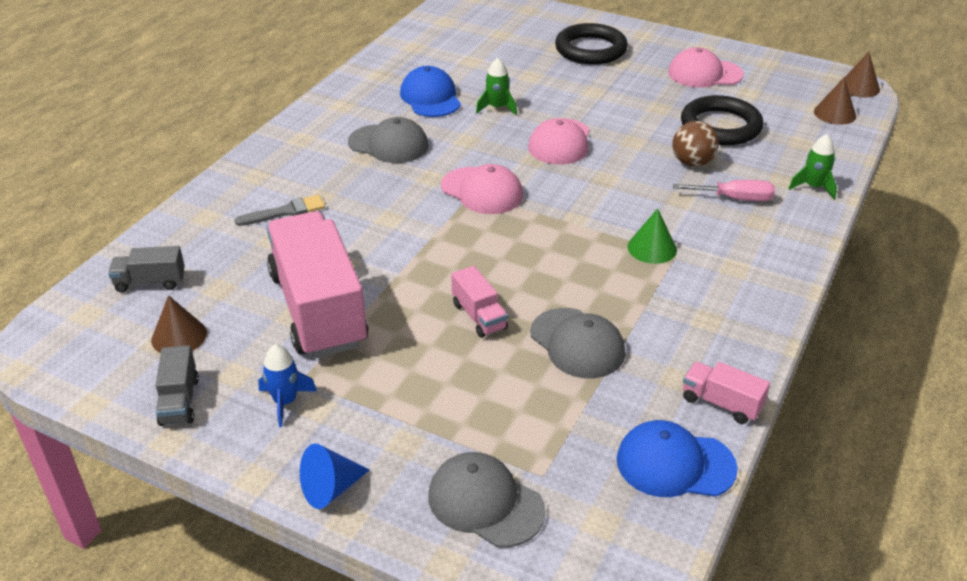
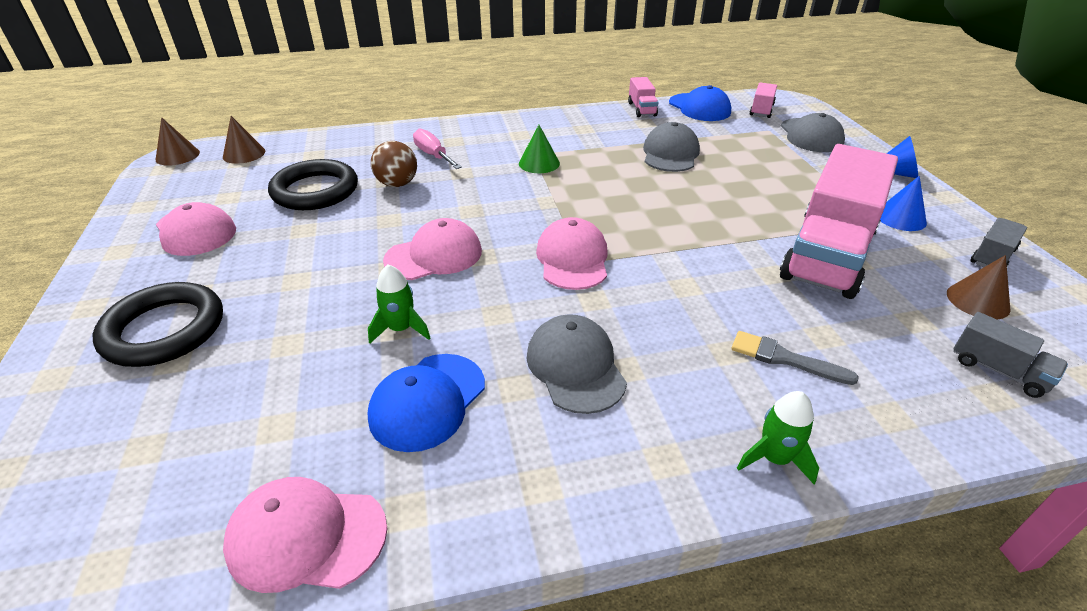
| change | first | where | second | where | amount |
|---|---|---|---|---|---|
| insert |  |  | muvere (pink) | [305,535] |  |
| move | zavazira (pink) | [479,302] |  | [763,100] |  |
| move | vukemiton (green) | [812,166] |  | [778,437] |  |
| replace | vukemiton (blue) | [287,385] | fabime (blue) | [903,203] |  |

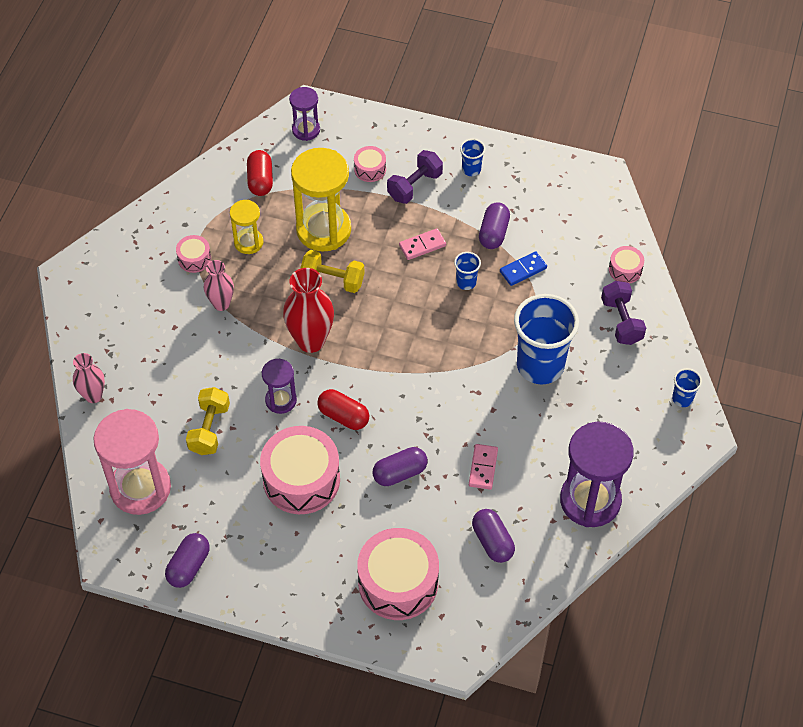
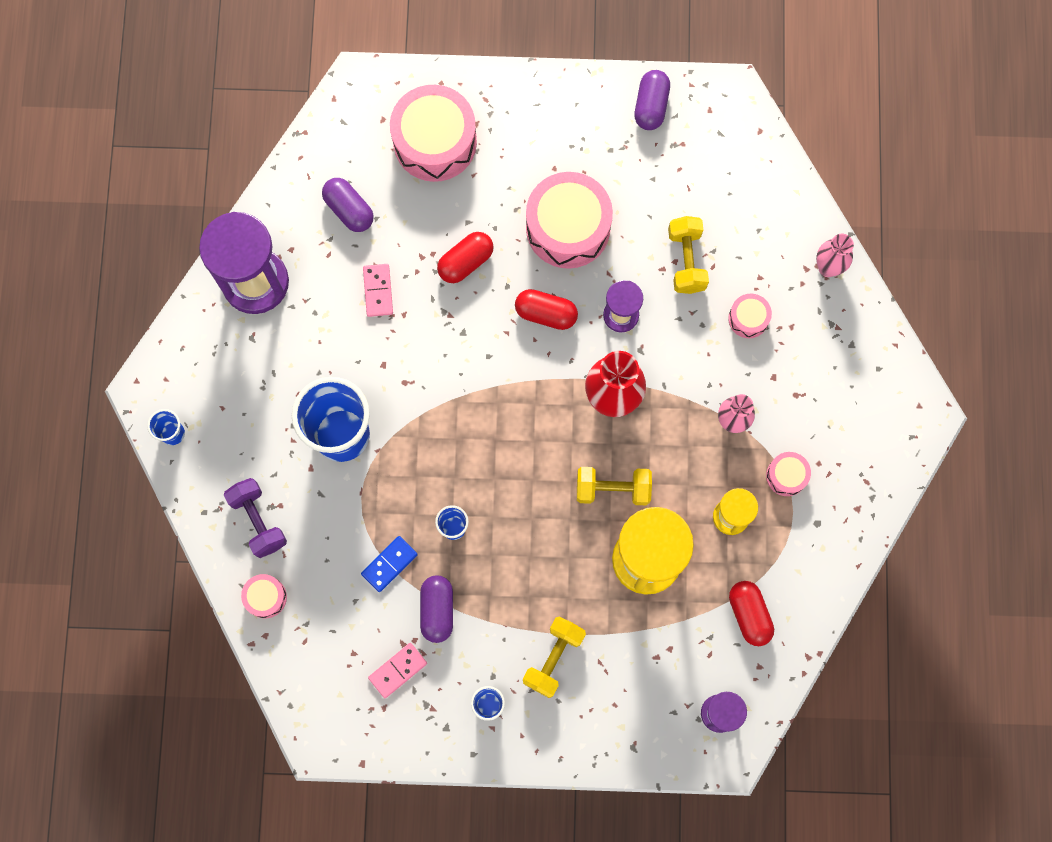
| change | first | where | second | where | amount |
|---|---|---|---|---|---|
| delete | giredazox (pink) | [132,462] |  |  |  |
| move | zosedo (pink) | [370,164] |  | [750,316] |  |
| move | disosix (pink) | [422,244] |  | [397,670] |  |
| recolor | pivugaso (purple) | [400,466] | pivugaso (red) | [465,257] |  |
| recolor | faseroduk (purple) | [415,177] | faseroduk (yellow) | [554,657] |  |

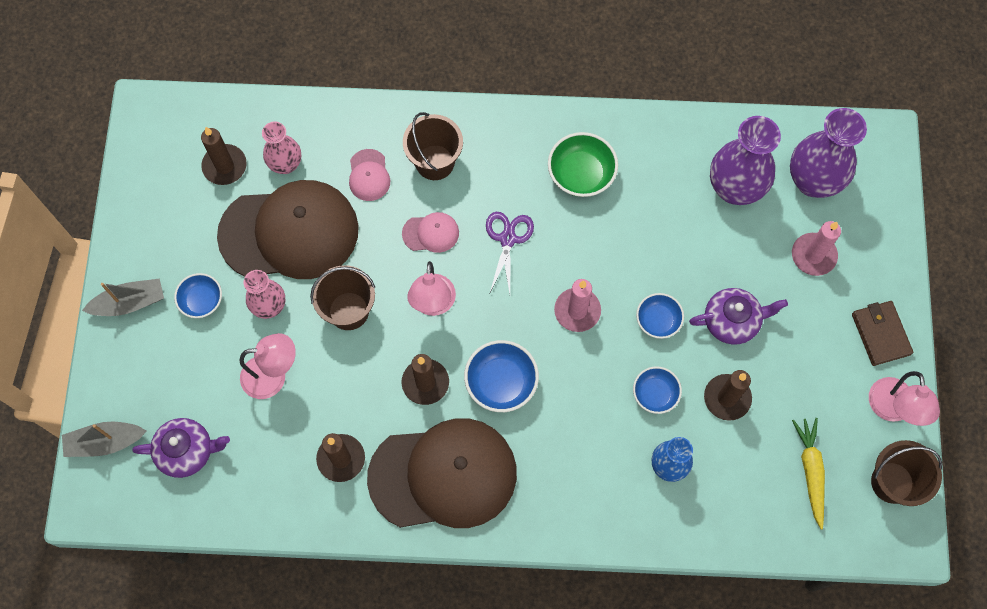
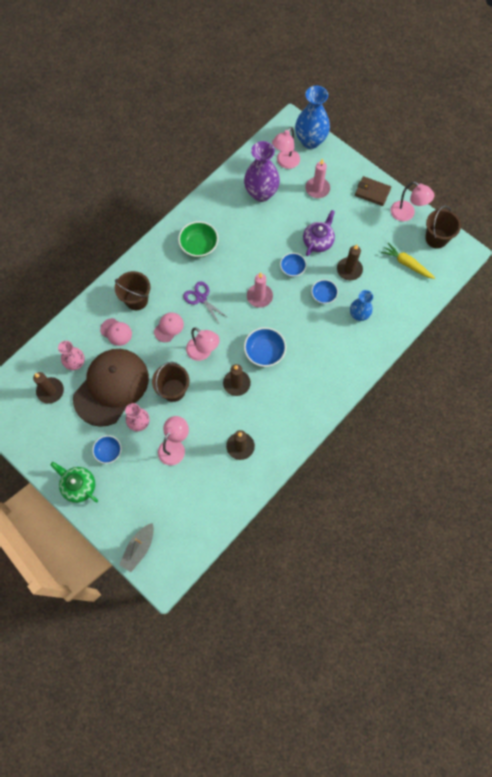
| change | first | where | second | where | amount |
|---|---|---|---|---|---|
| delete | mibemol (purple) | [181,448] |  |  |  |
| delete | muvere (brown) | [442,473] |  |  |  |
| insert |  |  | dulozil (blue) | [312,117] |  |
| replace | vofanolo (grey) | [123,297] | mibemol (green) | [74,482] |  |
| replace | dulozil (purple) | [828,153] | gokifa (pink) | [286,148] |  |

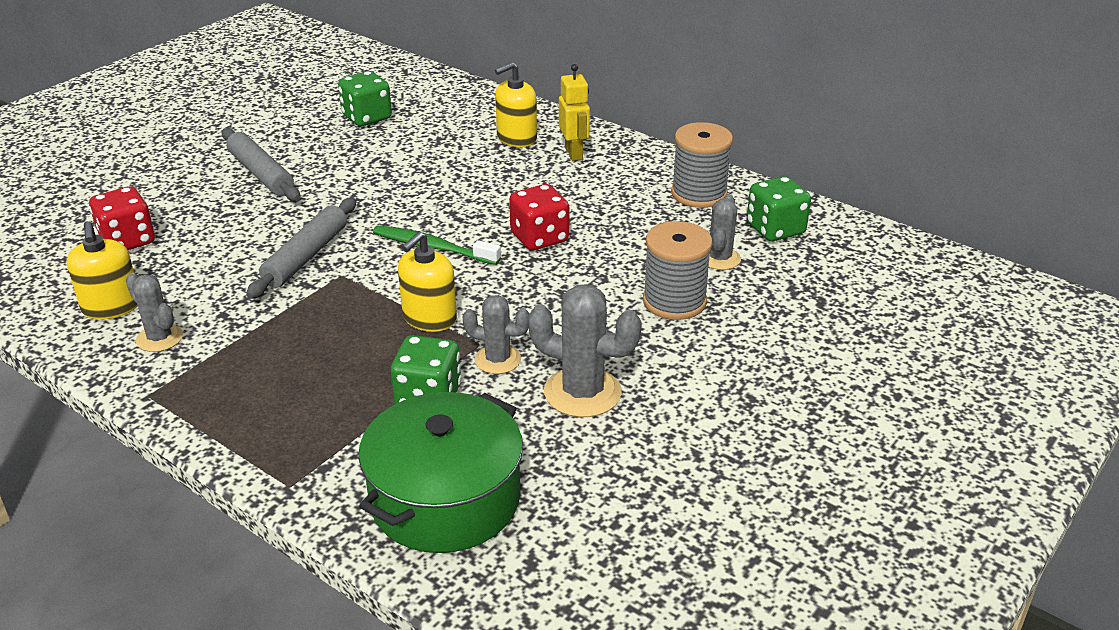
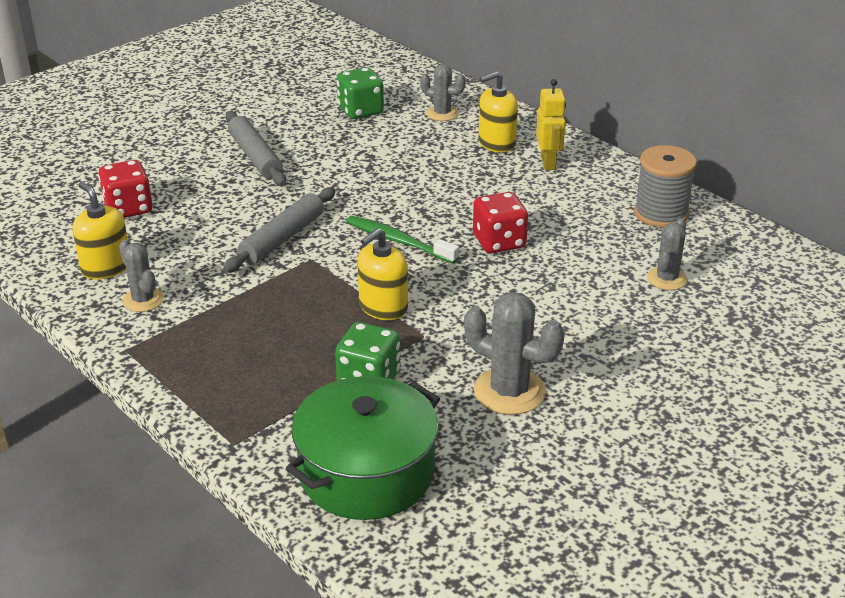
| change | first | where | second | where | amount |
|---|---|---|---|---|---|
| delete | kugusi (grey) | [677,270] |  |  |  |
| delete | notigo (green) | [779,208] |  |  |  |
| move | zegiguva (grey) | [495,334] |  | [443,92] |  |
| rotate | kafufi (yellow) | [102,270] |  | [100,230] | 150 degrees clockwise |

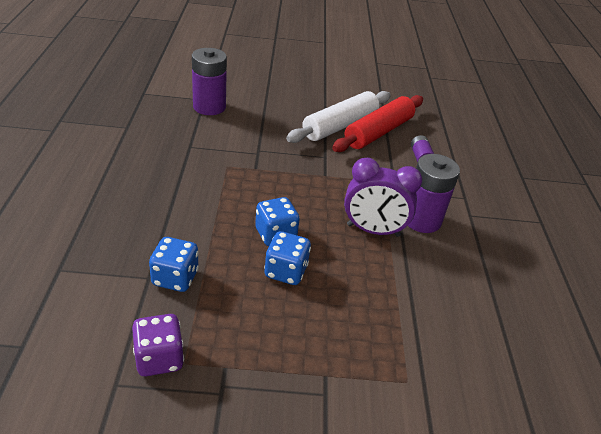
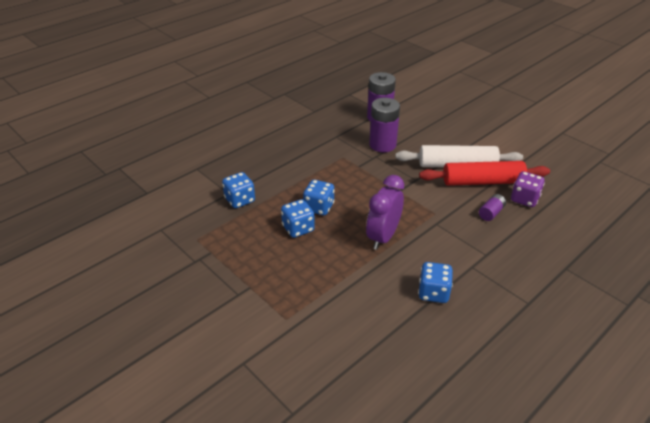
| change | first | where | second | where | amount |
|---|---|---|---|---|---|
| insert |  |  | notigo (blue) | [435,282] |  |
| move | notigo (purple) | [158,345] |  | [528,189] |  |
| move | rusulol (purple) | [434,193] |  | [384,125] |  |
| rotate | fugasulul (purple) | [383,197] |  | [385,212] | 60 degrees clockwise |

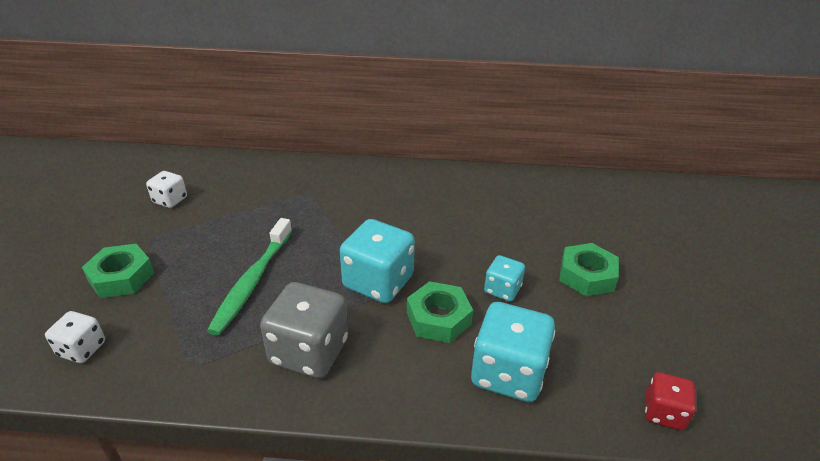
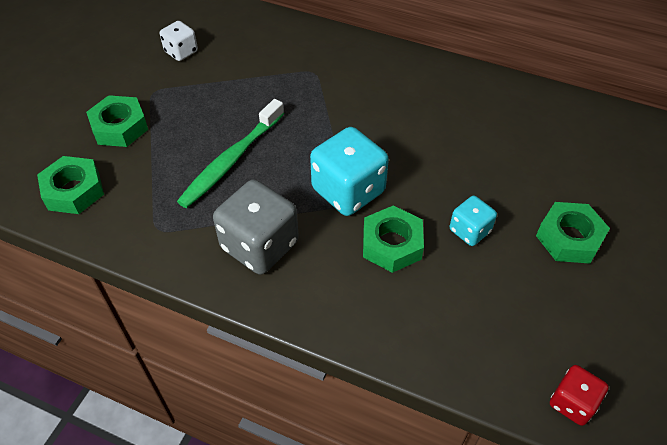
| change | first | where | second | where | amount |
|---|---|---|---|---|---|
| delete | notigo (turquoise) | [513,352] |  |  |  |
| replace | notigo (white) | [75,337] | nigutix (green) | [70,185] |  |

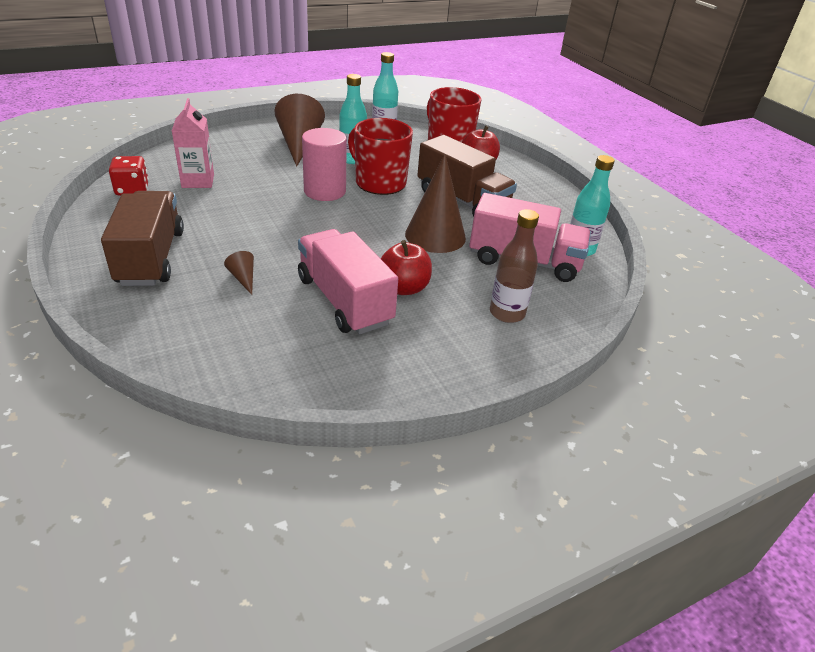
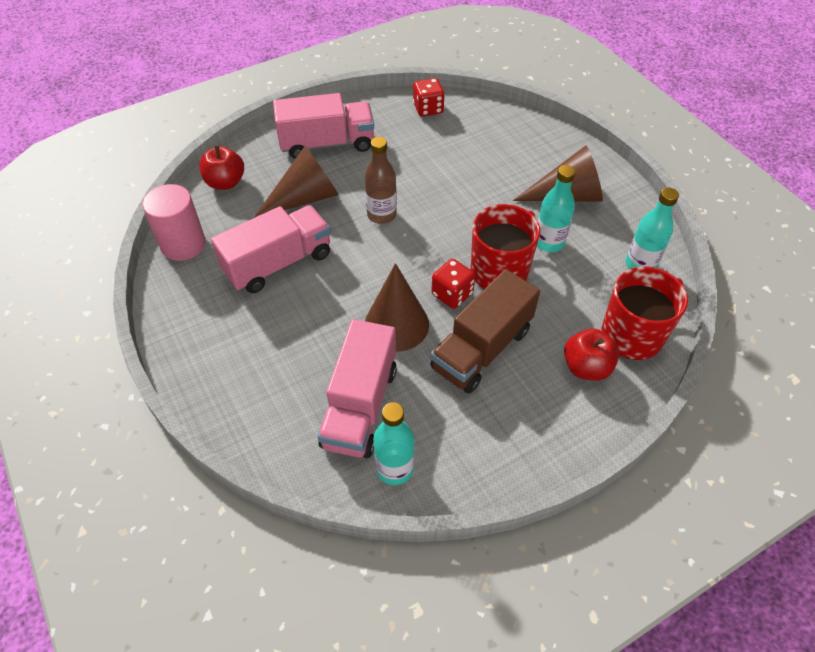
| change | first | where | second | where | amount |
|---|---|---|---|---|---|
| delete | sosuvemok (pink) | [193,143] |  |  |  |
| insert |  |  | notigo (red) | [453,284] |  |
| move | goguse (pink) | [324,164] |  | [174,222] |  |
| move | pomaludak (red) | [406,267] |  | [221,167] |  |
| move | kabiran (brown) | [514,266] |  | [381,180] |  |
| recolor | zavazira (brown) | [142,238] | zavazira (pink) | [323,126] |  |
| resize | fabime (brown) | [239,273] |  | [296,182] | x2.32 |

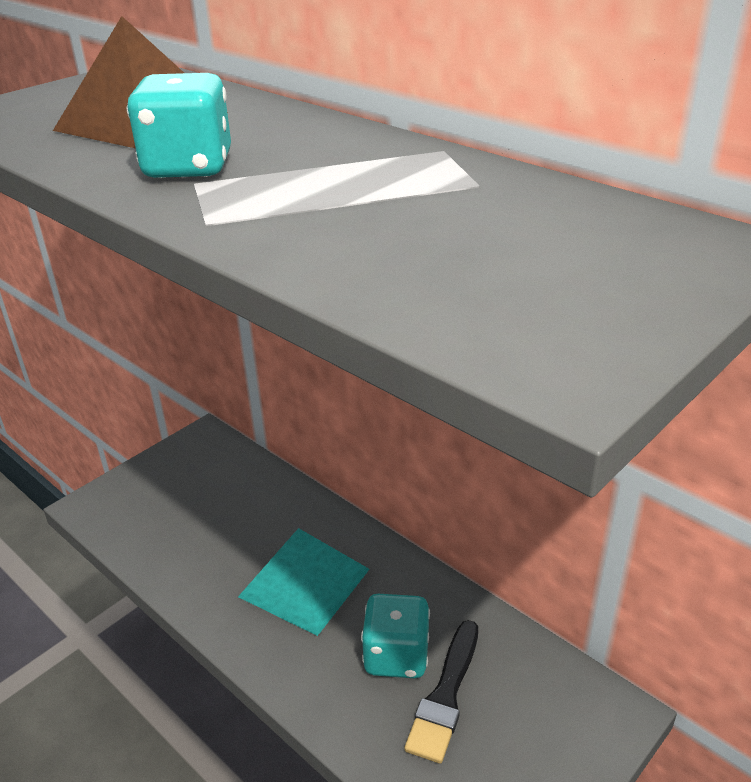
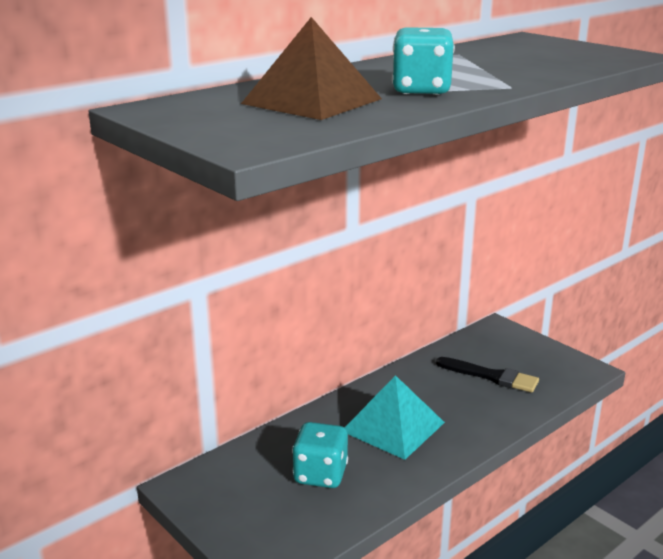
| change | first | where | second | where | amount |
|---|---|---|---|---|---|
| move | notigo (turquoise) | [395,636] |  | [320,455] |  |

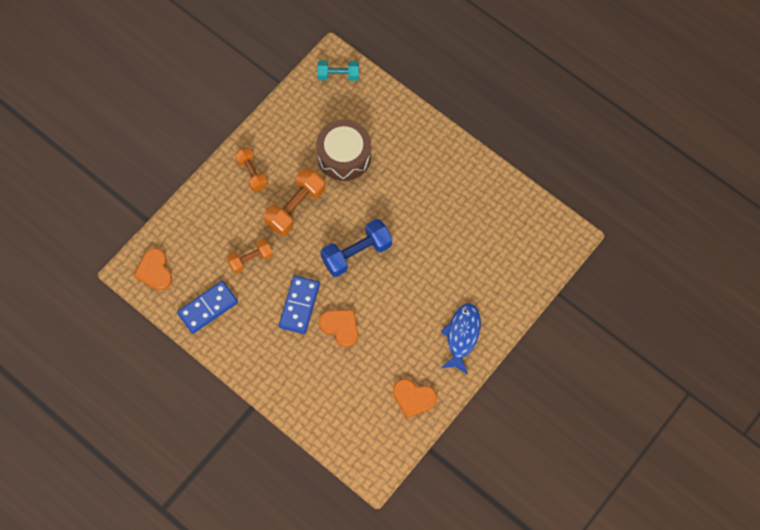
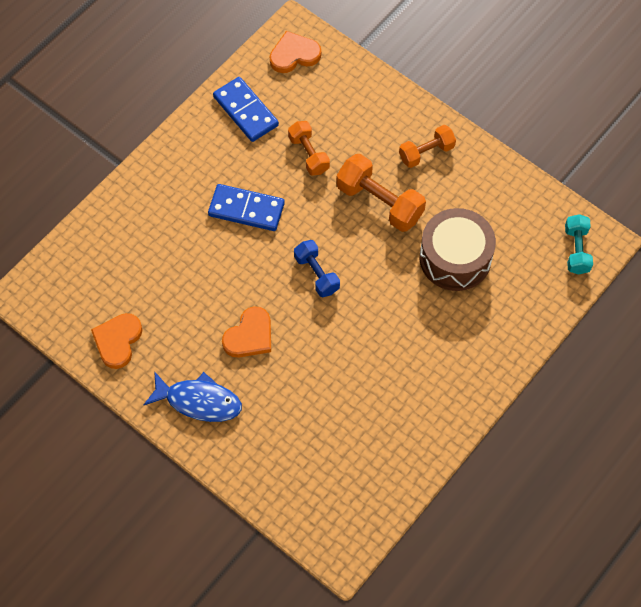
| change | first | where | second | where | amount |
|---|---|---|---|---|---|
| move | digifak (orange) | [338,328] |  | [246,332] |  |
| resize | faseroduk (blue) | [356,248] |  | [317,268] | x0.63 |

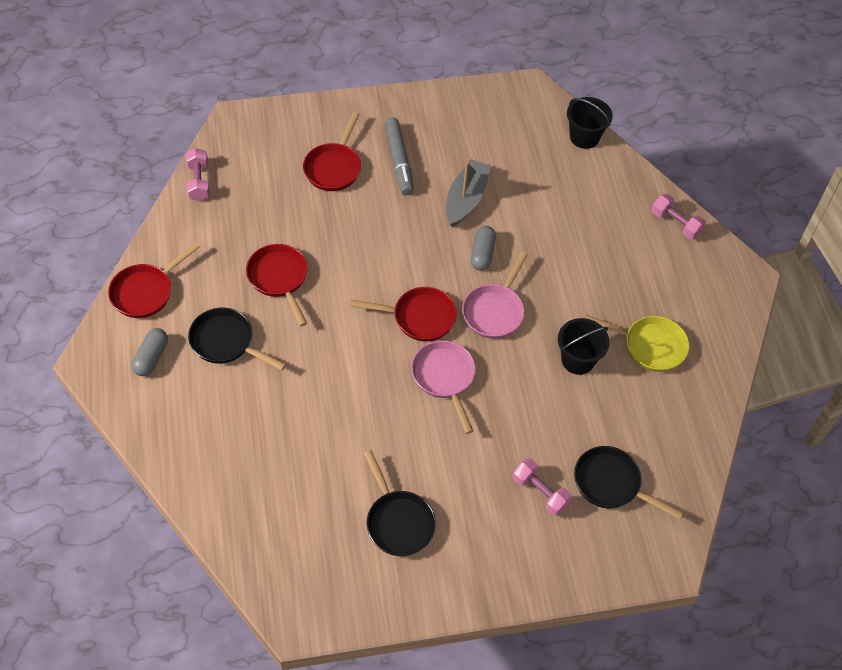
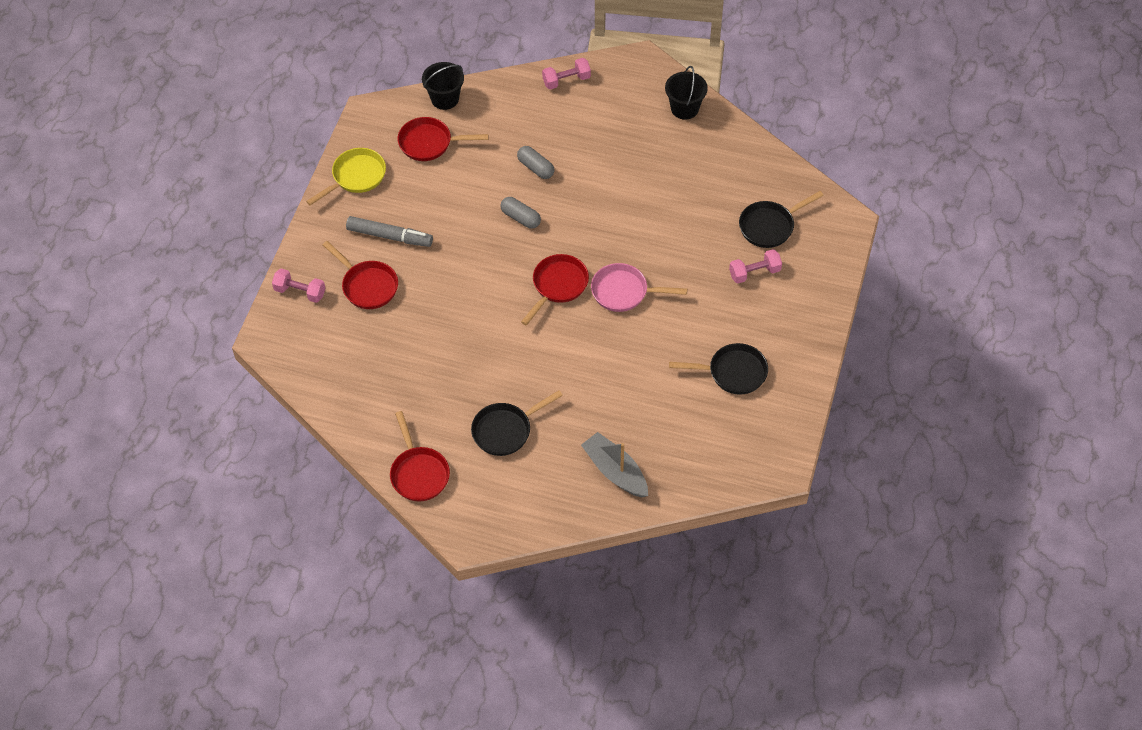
| change | first | where | second | where | amount |
|---|---|---|---|---|---|
| delete | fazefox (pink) | [495,295] |  |  |  |
| move | pivugaso (grey) | [150,352] |  | [535,162] |  |
| move | faseroduk (pink) | [197,174] |  | [298,285] |  |
| move | fazefox (red) | [277,285] |  | [443,139] |  |
| move | vofanolo (grey) | [468,193] |  | [614,464] |  |
| move | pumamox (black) | [584,346] |  | [686,93] |  |
| move | fazefox (yellow) | [637,343] |  | [346,177] |  |

